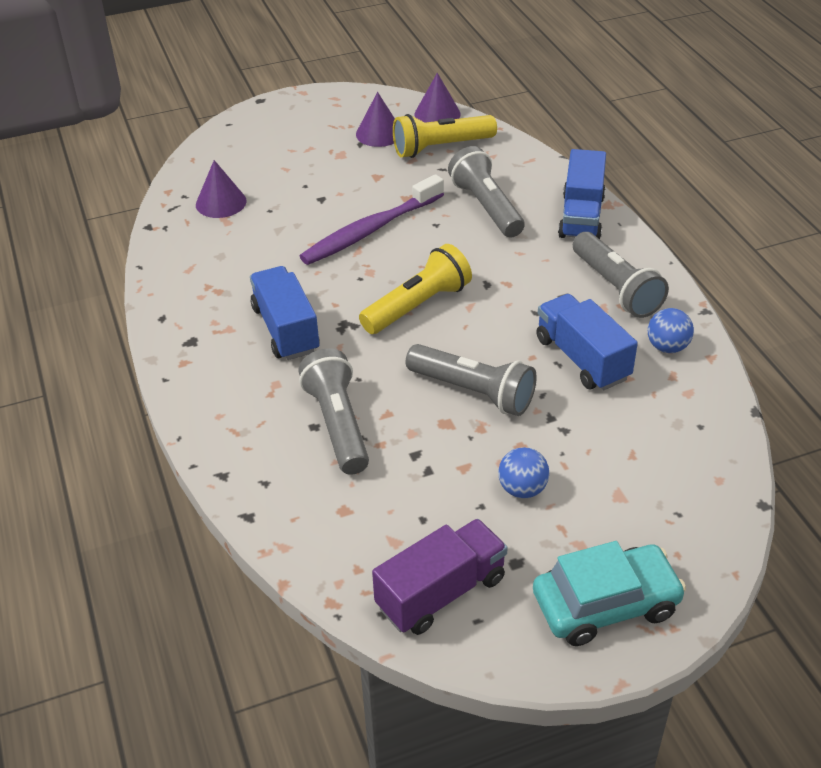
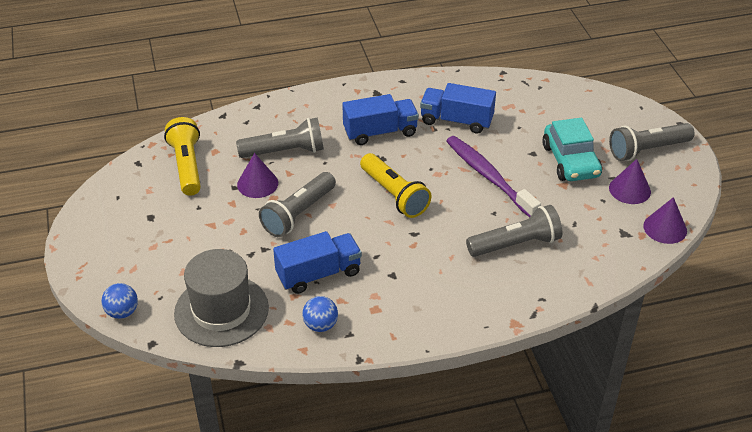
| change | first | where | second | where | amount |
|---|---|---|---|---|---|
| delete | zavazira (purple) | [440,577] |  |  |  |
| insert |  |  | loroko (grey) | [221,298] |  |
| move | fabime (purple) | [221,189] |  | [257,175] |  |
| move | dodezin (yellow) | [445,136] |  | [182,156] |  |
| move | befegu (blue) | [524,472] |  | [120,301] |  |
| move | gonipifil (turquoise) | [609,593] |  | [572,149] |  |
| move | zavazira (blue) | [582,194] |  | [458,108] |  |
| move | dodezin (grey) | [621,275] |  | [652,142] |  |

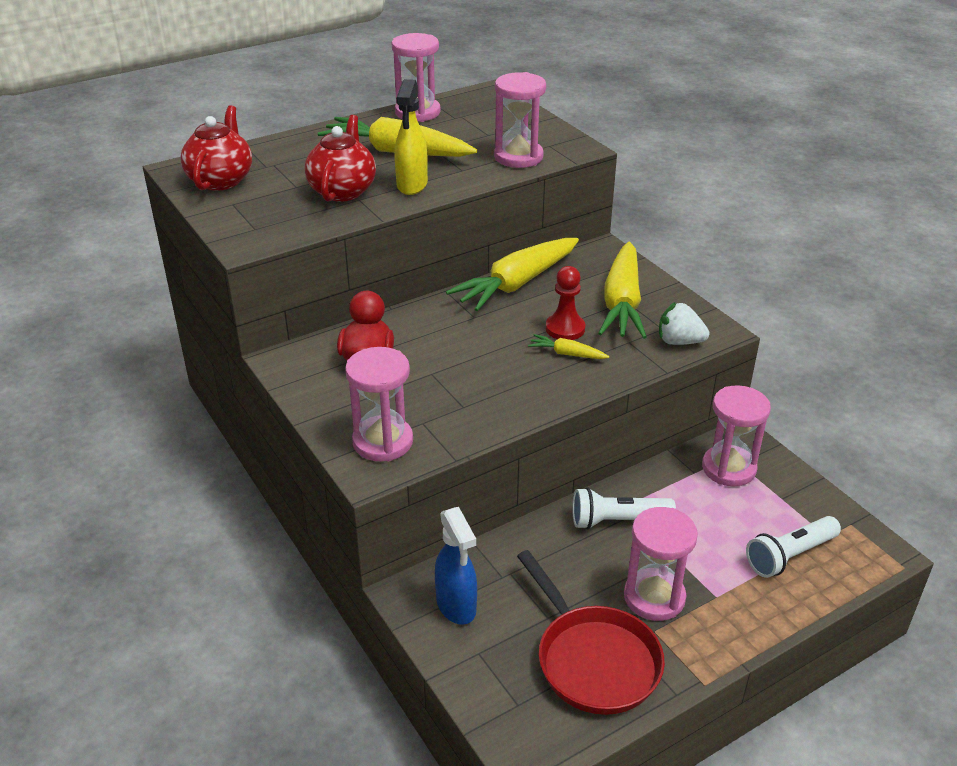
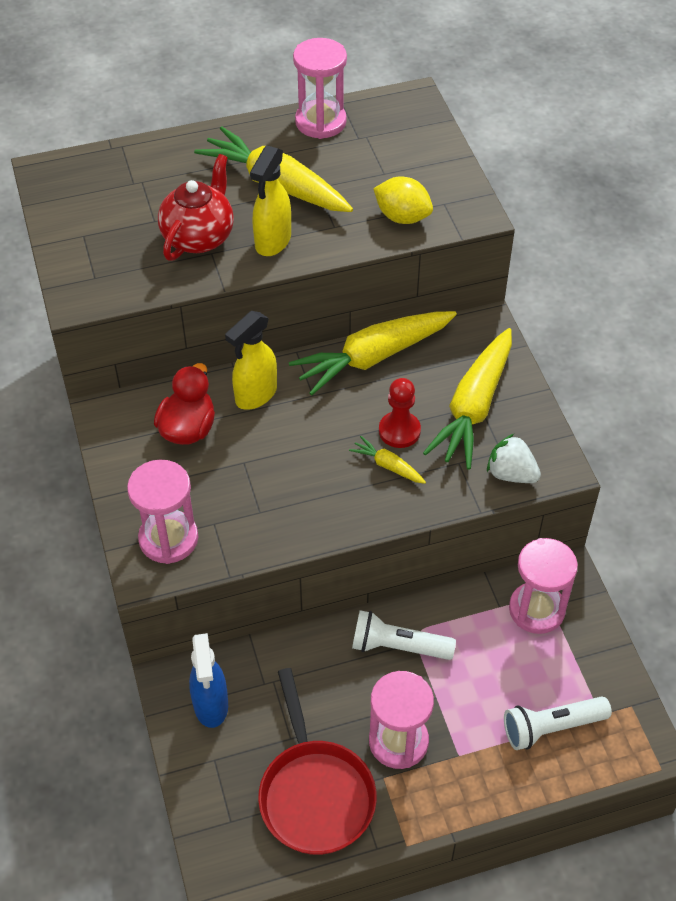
| change | first | where | second | where | amount |
|---|---|---|---|---|---|
| delete | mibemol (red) | [216,148] |  |  |  |
| insert |  |  | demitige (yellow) | [251,360] |  |
| replace | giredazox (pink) | [520,120] | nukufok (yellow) | [403,200] |  |

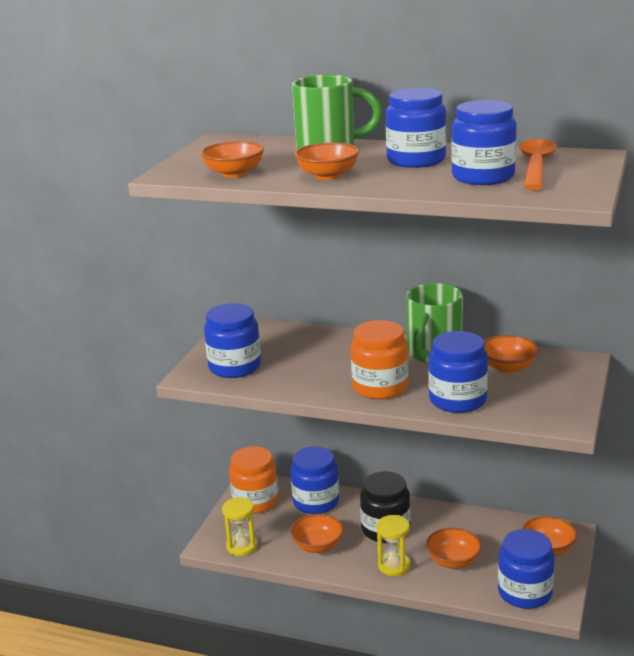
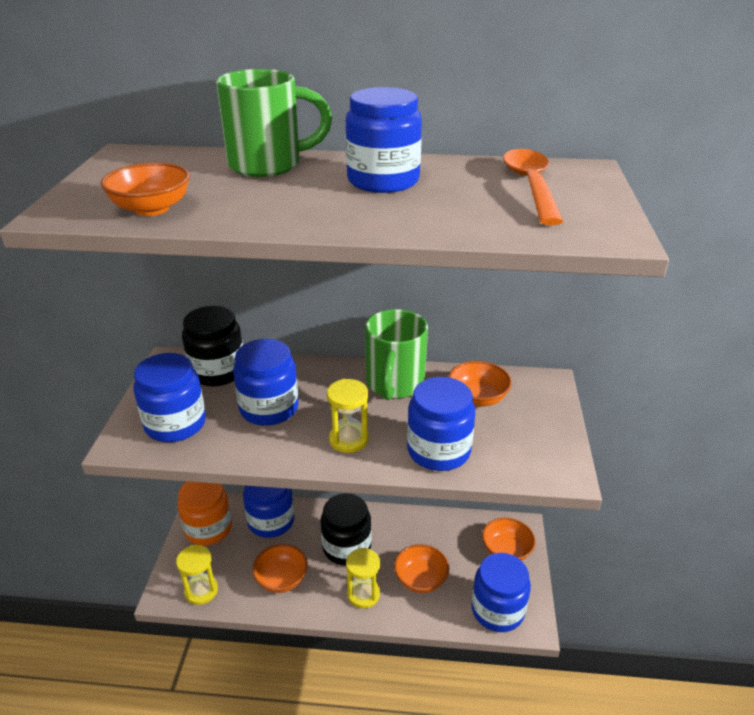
| change | first | where | second | where | amount |
|---|---|---|---|---|---|
| delete | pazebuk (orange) | [326,161] |  |  |  |
| insert |  |  | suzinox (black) | [212,346] |  |
| move | suzinox (blue) | [484,142] |  | [266,382] |  |
| replace | suzinox (orange) | [379,359] | giredazox (yellow) | [348,416] |  |

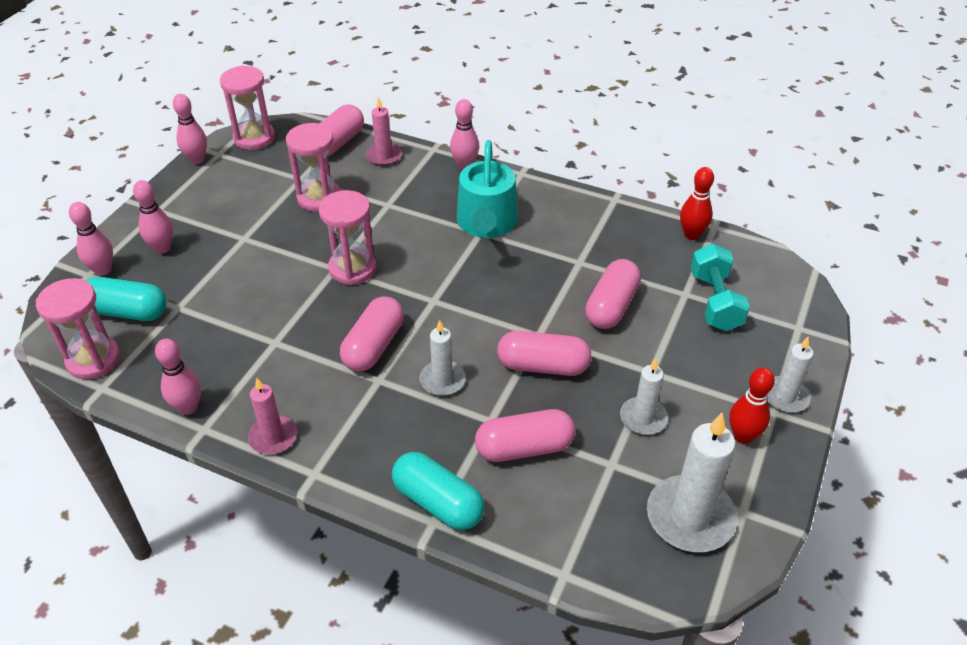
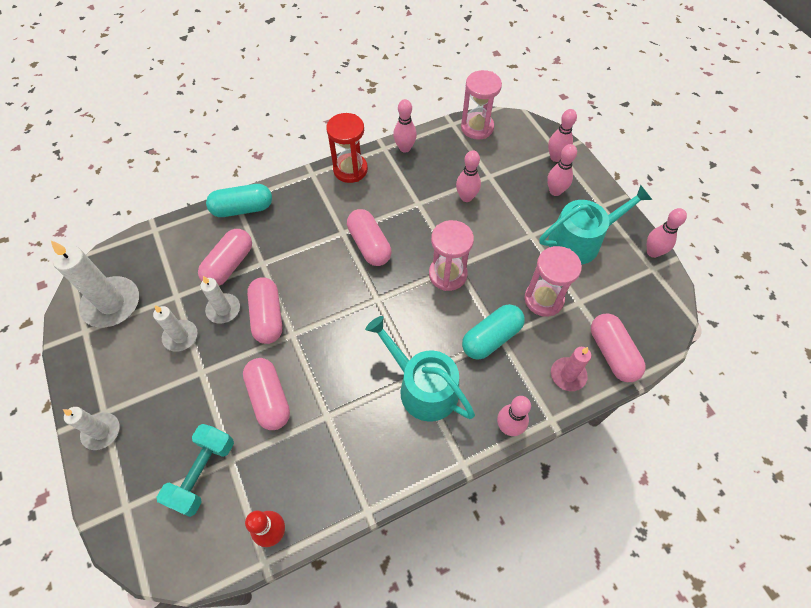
| change | first | where | second | where | amount |
|---|---|---|---|---|---|
| delete | giredazox (pink) | [247,107] |  |  |  |
| delete | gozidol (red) | [752,406] |  |  |  |
| insert |  |  | gozidol (pink) | [468,176] |  |
| insert |  |  | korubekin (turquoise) | [595,225] |  |
| move | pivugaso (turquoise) | [126,299] |  | [493,332] |  |
| move | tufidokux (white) | [443,358] |  | [220,300] |  |
| replace | tufidokux (pink) | [272,416] | giredazox (red) | [347,148] |  |
| rotate | pivugaso (pink) | [544,353] |  | [264,310] | 60 degrees counterclockwise |
| rotate | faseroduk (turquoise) | [720,287] |  | [195,470] | 75 degrees clockwise |

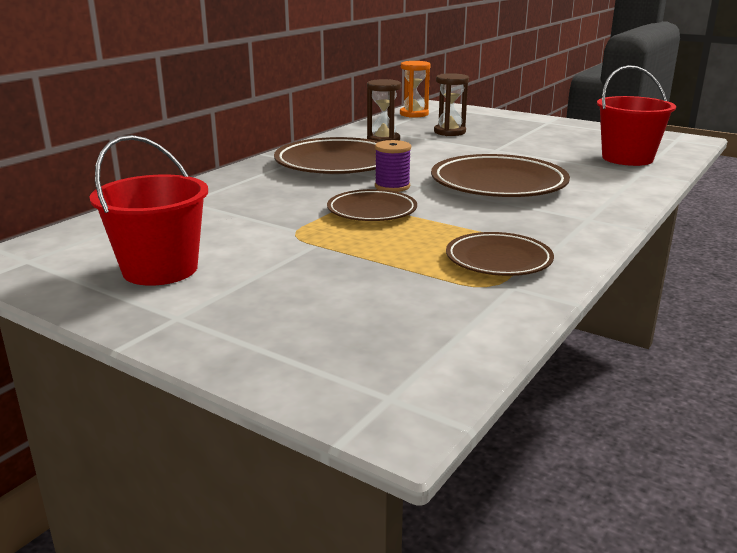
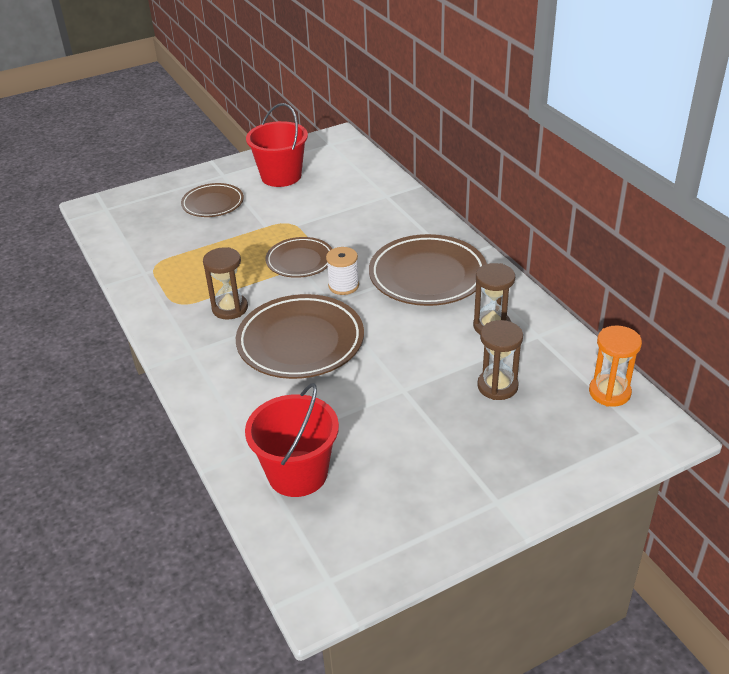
| change | first | where | second | where | amount |
|---|---|---|---|---|---|
| insert |  |  | giredazox (brown) | [225,283] |  |
| move | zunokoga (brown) | [500,254] |  | [212,200] |  |
| recolor | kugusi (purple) | [393,166] | kugusi (white) | [342,271] |  |

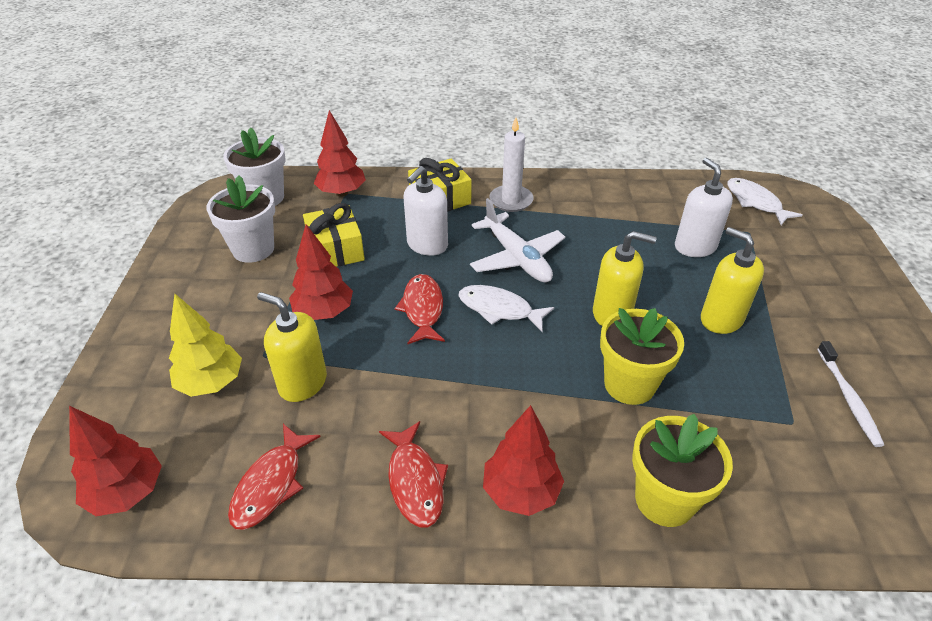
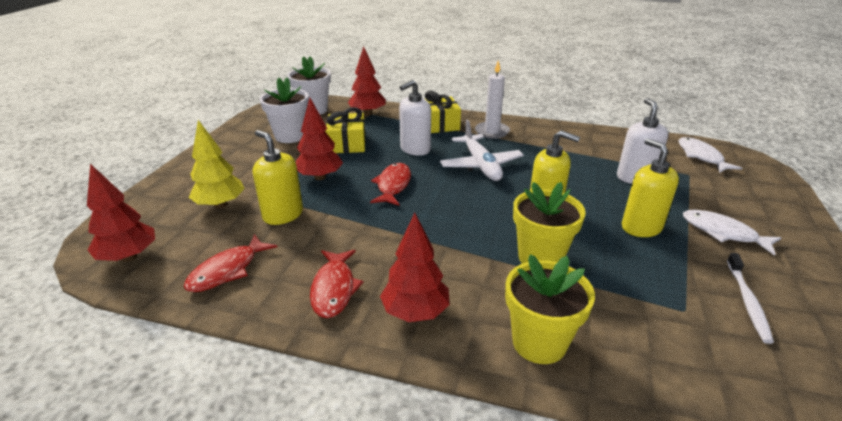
| change | first | where | second | where | amount |
|---|---|---|---|---|---|
| move | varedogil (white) | [506,308] |  | [732,233] |  |

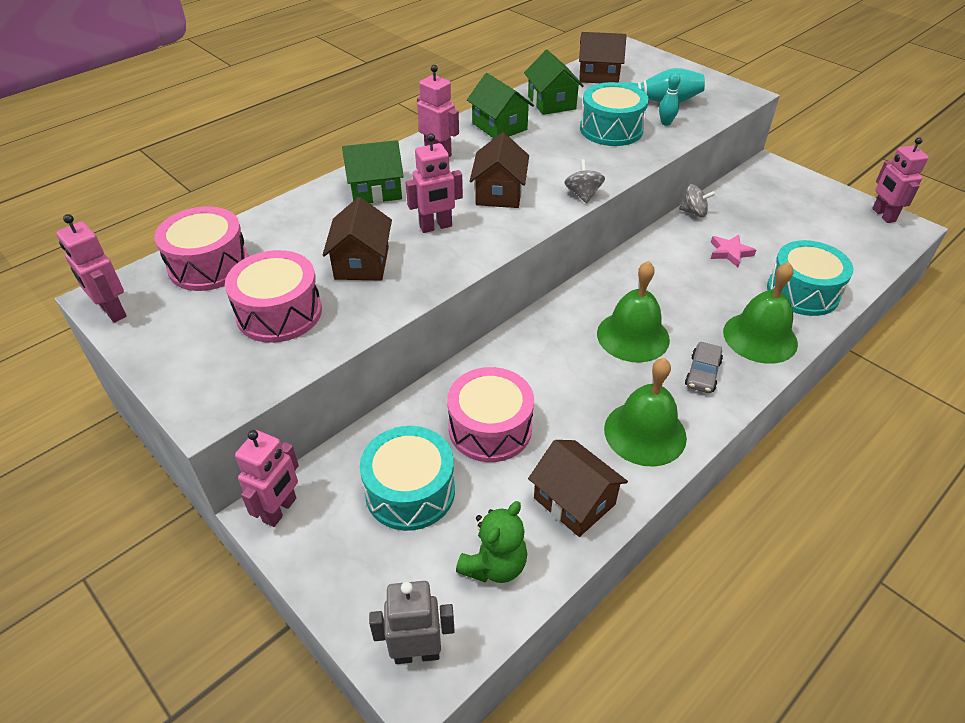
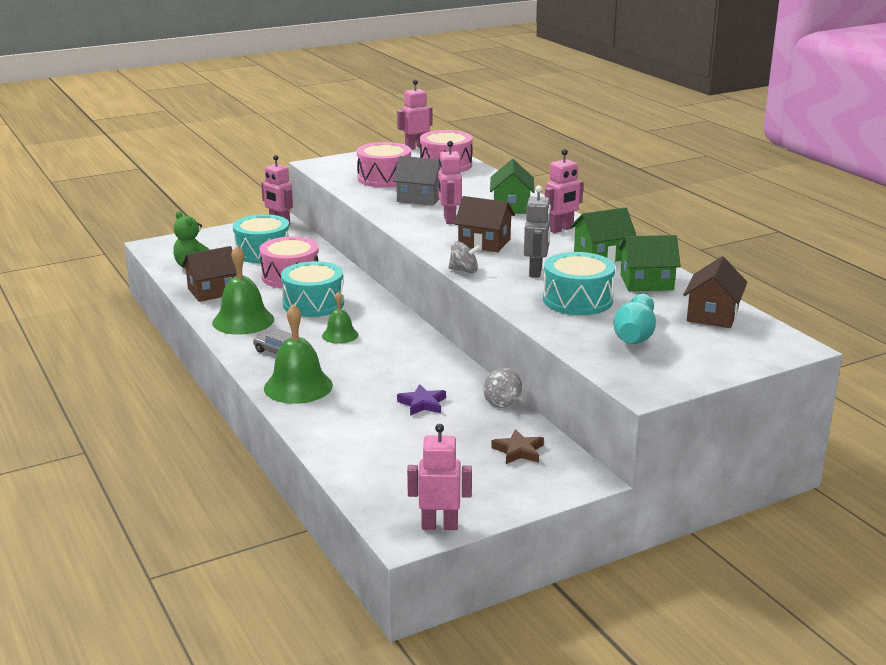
| change | first | where | second | where | amount |
|---|---|---|---|---|---|
| delete | gozidol (turquoise) | [670,99] |  |  |  |
| insert |  |  | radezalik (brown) | [517,446] |  |
| move | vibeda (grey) | [412,622] |  | [537,232] |  |
| move | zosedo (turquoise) | [810,278] |  | [312,289] |  |
| recolor | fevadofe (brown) | [357,238] | fevadofe (grey) | [417,181] |  |
| recolor | radezalik (pink) | [733,251] | radezalik (purple) | [421,400] |  |
| resize | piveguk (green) | [633,311] |  | [340,317] | x0.58 |

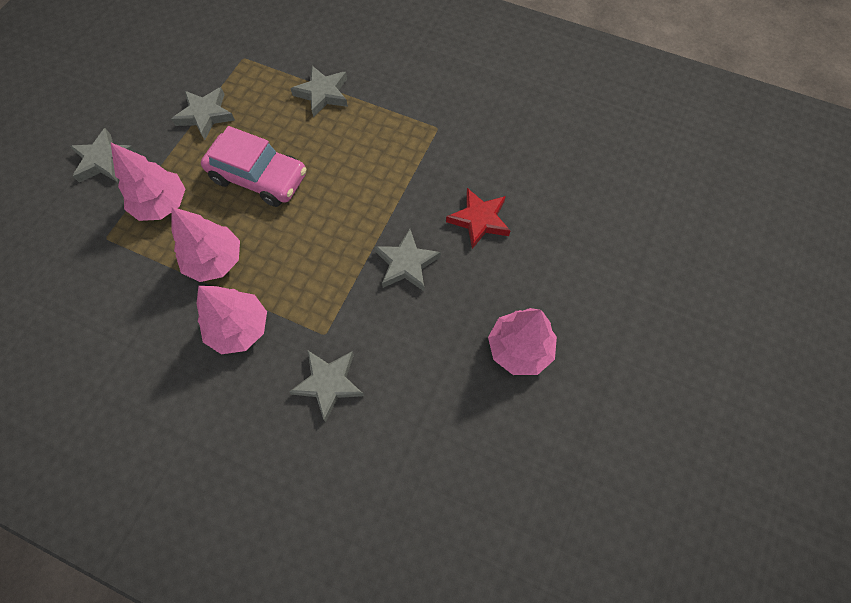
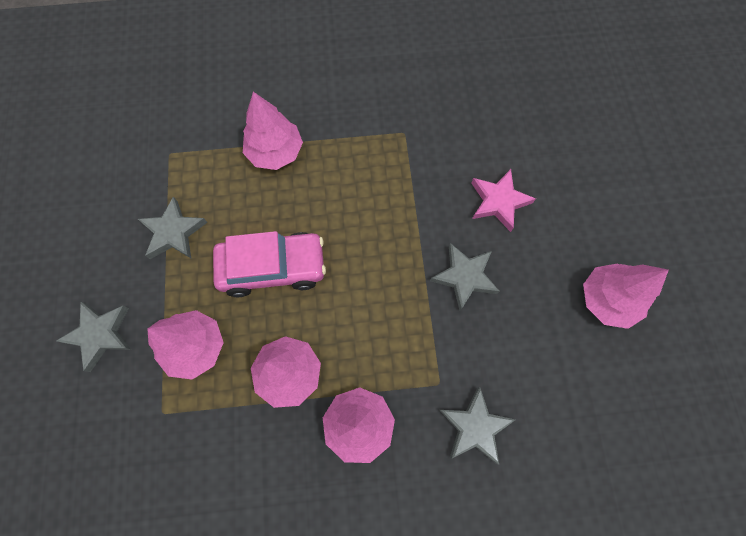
| change | first | where | second | where | amount |
|---|---|---|---|---|---|
| replace | radezalik (grey) | [319,92] | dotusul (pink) | [273,131] |  |
| recolor | radezalik (red) | [478,218] | radezalik (pink) | [503,200] |  |

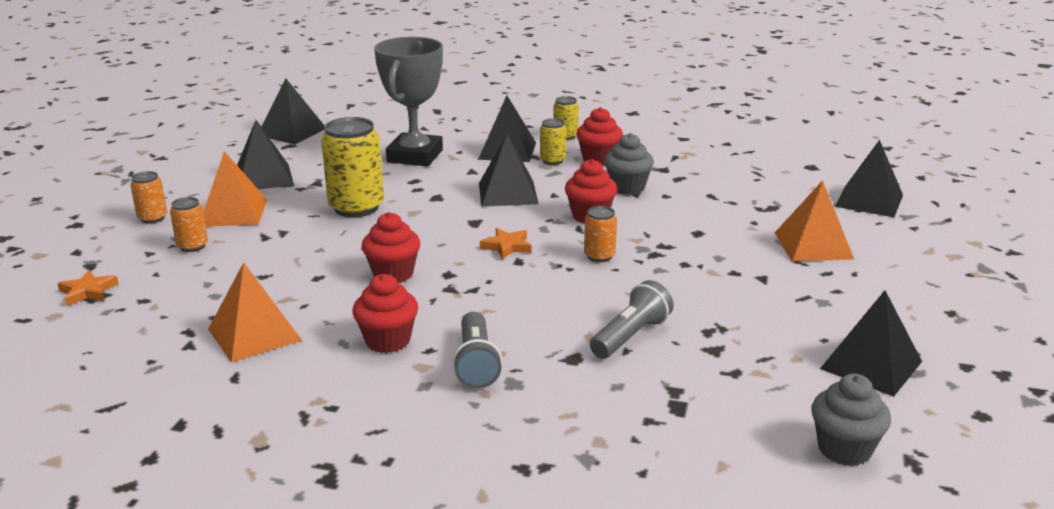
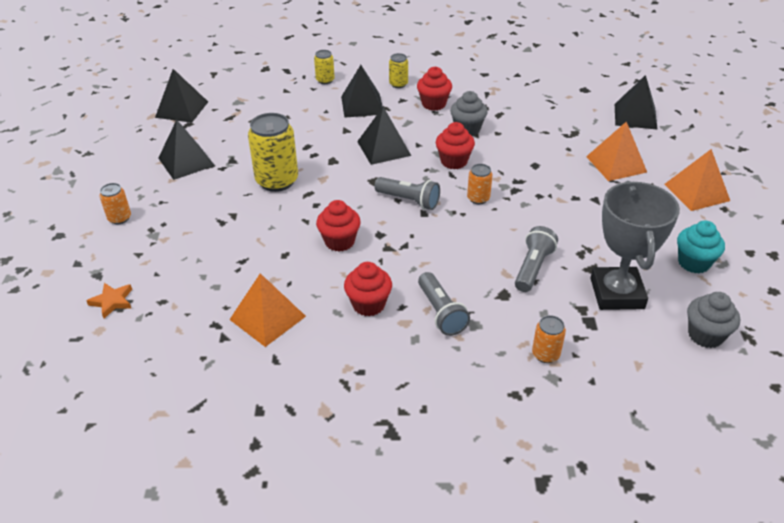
| change | first | where | second | where | amount |
|---|---|---|---|---|---|
| move | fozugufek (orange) | [189,224] |  | [549,339] |  |
| move | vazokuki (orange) | [235,189] |  | [697,180] |  |
| move | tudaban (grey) | [408,101] |  | [635,245] |  |
| move | fozugufek (yellow) | [553,141] |  | [324,67] |  |
| replace | radezalik (orange) | [506,243] | dodezin (grey) | [407,193] |  |
| replace | vazokuki (black) | [871,343] | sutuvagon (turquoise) | [701,247] |  |

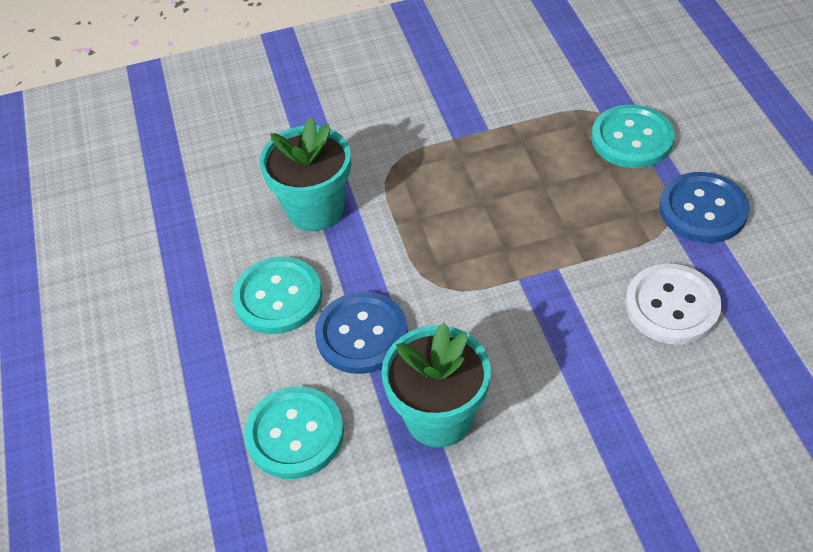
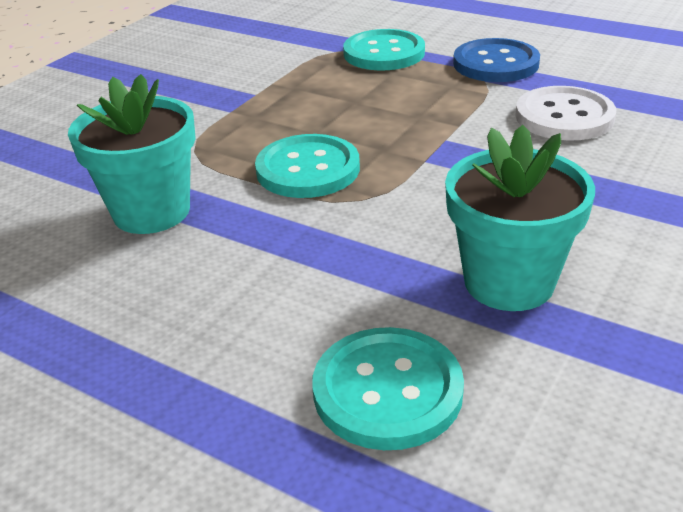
| change | first | where | second | where | amount |
|---|---|---|---|---|---|
| delete | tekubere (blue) | [361,333] |  |  |  |
| move | tekubere (turquoise) | [277,295] |  | [307,166] |  |

